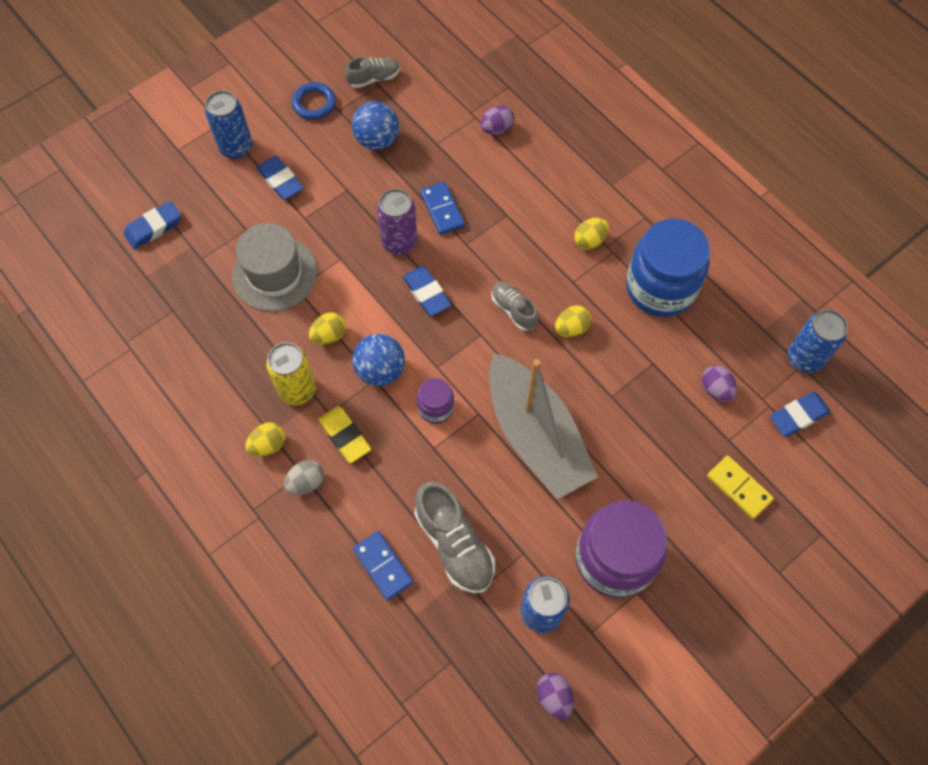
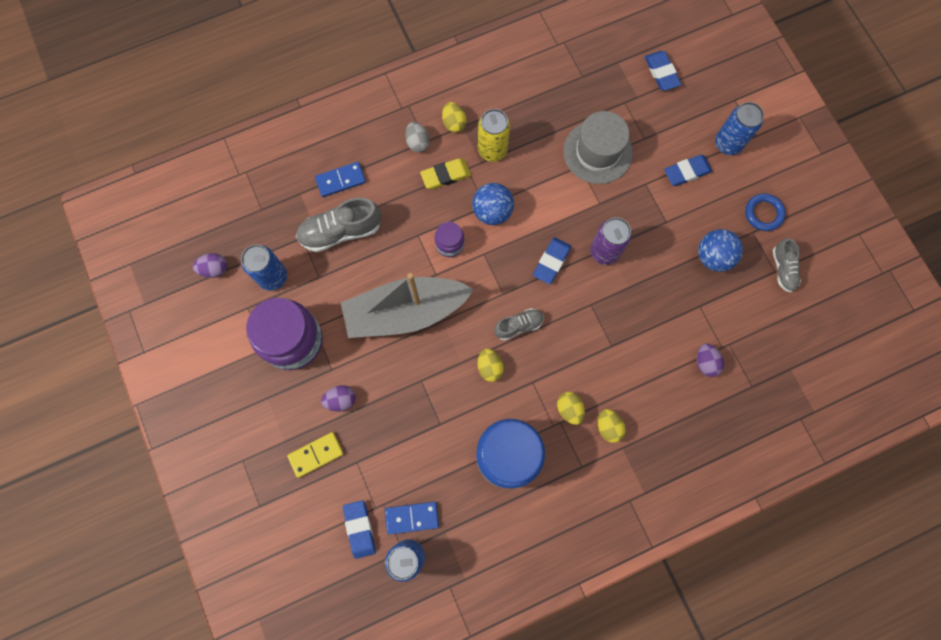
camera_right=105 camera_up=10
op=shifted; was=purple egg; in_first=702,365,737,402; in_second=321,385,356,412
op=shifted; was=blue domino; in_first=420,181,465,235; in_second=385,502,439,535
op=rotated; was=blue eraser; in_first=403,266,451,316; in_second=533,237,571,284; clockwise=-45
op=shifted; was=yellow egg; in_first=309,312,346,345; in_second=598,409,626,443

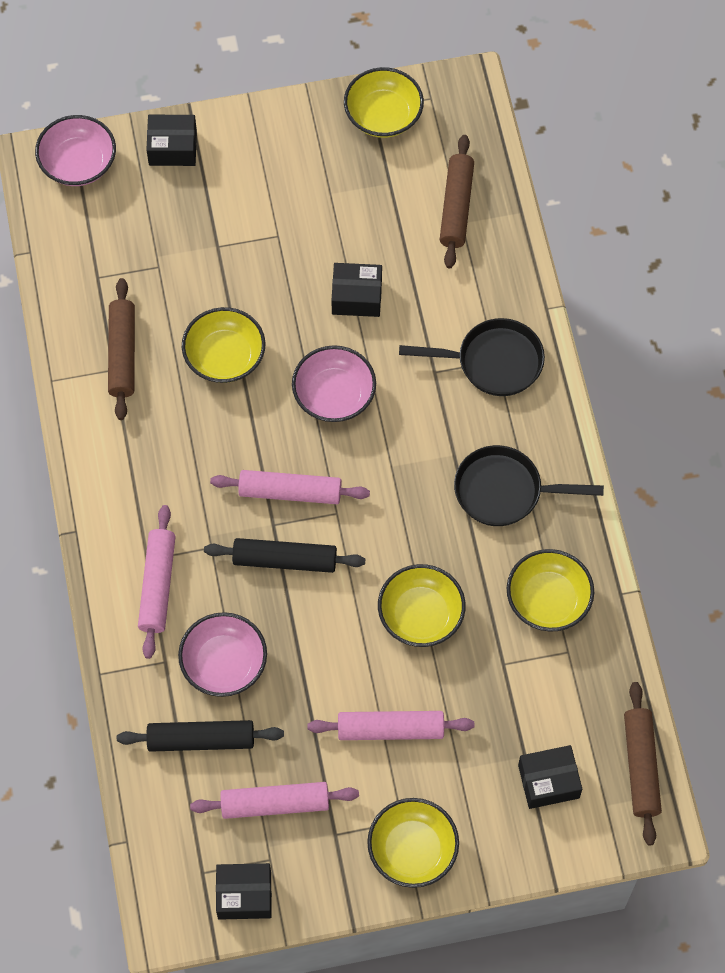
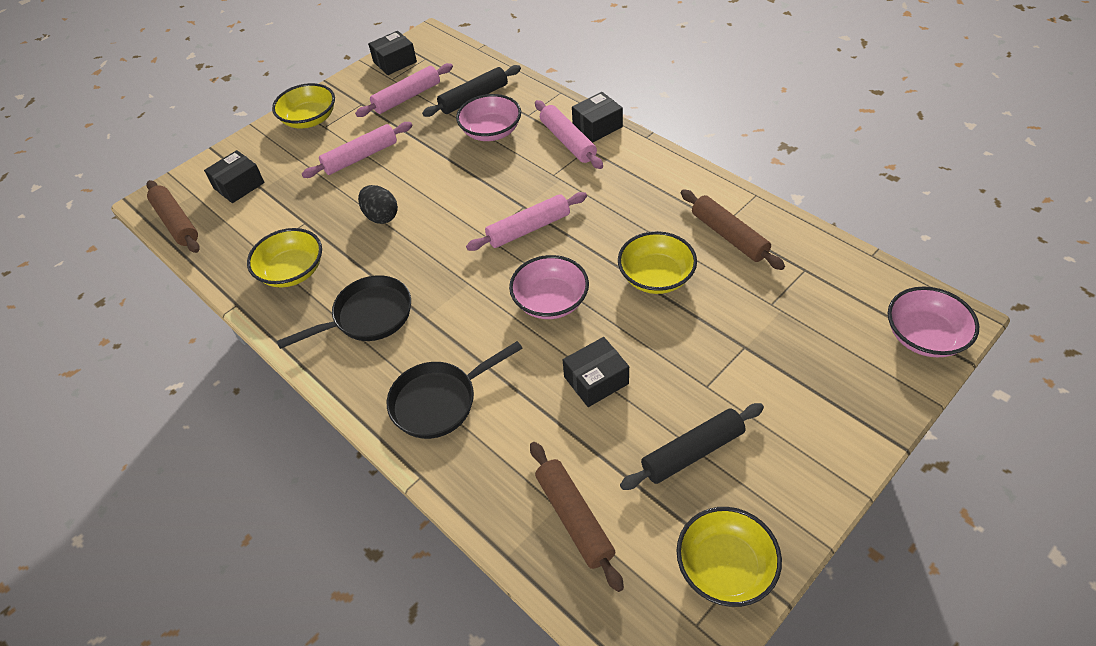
camera_right=150 camera_up=-15
op=swapped; was=yellow bowl; now=black egg; in_first=378,564,466,647; in_second=358,185,398,224
op=shifted; was=black box; in_first=146,115,197,166; in_second=572,92,623,142
op=shifted; was=black rolling pin; in_first=204,538,365,573; in_second=620,403,764,490

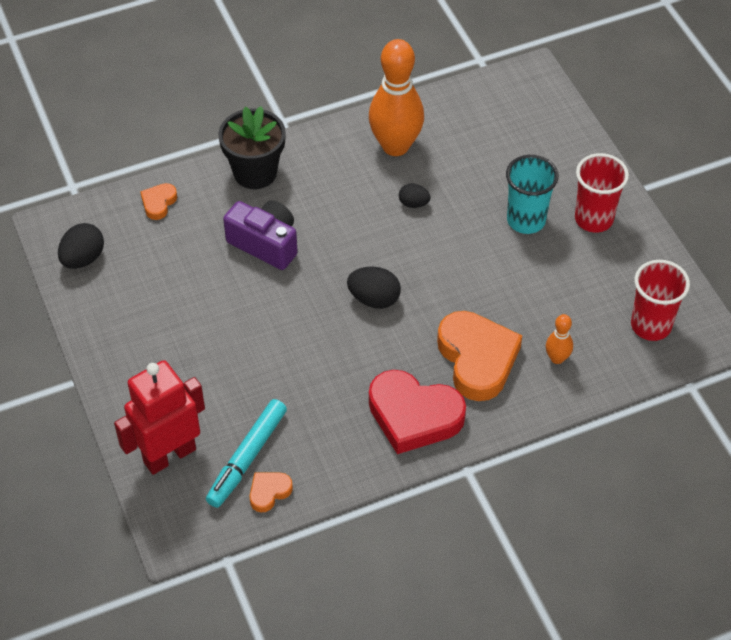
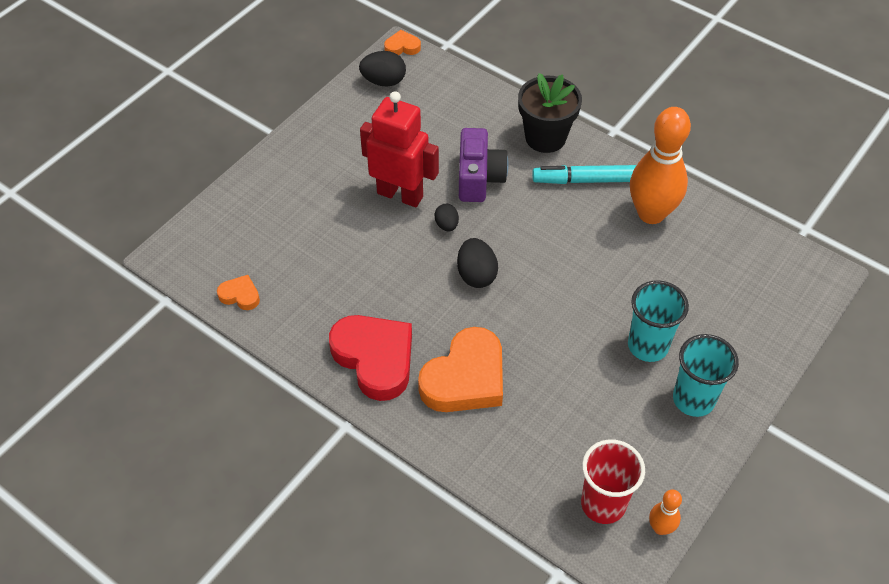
camera_right=60 camera_up=0
op=rotated; was=red heart; in_first=369,370,466,454; in_second=329,315,412,401; clockwise=150
op=shifted; was=red robot; in_first=114,360,205,475; in_second=360,91,439,207
op=shifted; was=orange heart; in_first=140,183,177,220; in_second=384,30,421,55
op=shifted; was=black egg; in_first=399,183,431,208; in_second=435,204,459,231
op=shifted; was=turquoise marker; in_first=206,399,287,508; in_second=532,165,637,184
op=shifted; was=orange bowling pin; in_first=546,314,573,364; in_second=649,490,682,535
op=repainted; was=red cup; now=turquoise cup; in_first=575,153,629,233; in_second=673,334,739,417

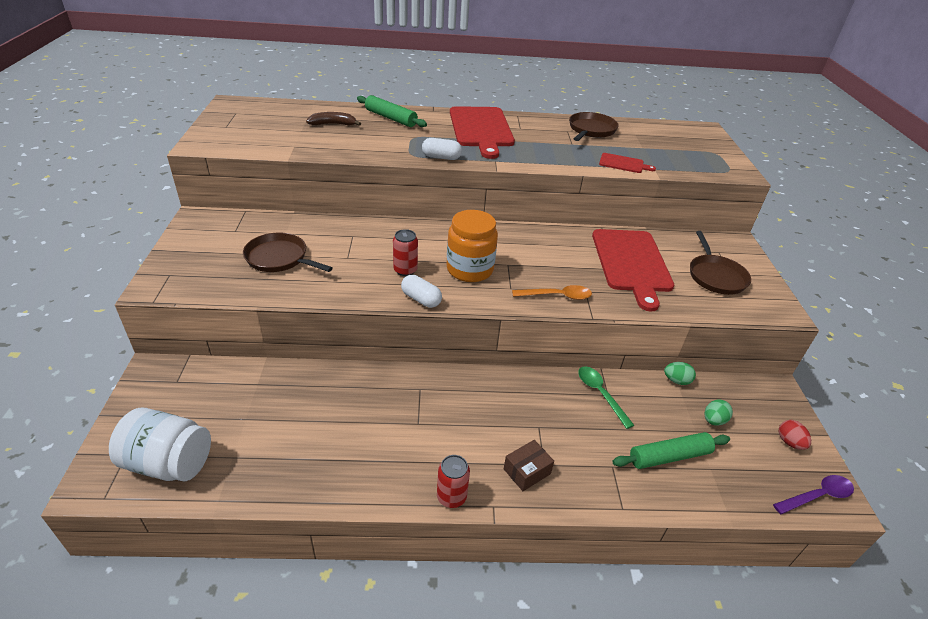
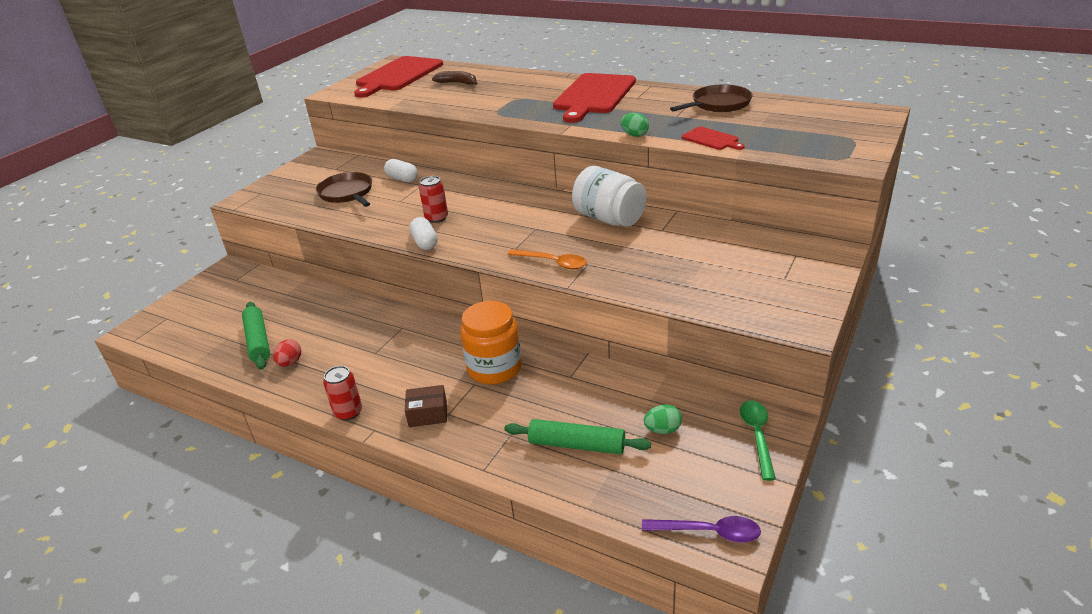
camera_right=35 camera_up=-5
op=shifted; was=green rolling pin; in_first=357,95,427,127; in_second=242,302,270,370
op=shifted; was=red egg; in_first=779,420,811,450; in_second=273,339,301,367
op=shifted; was=red cutting board; in_first=592,229,674,311; in_second=354,56,443,98
op=shifted; was=white capsule; in_first=422,138,462,160; in_second=384,159,418,182
op=shifted; was=orange jar; in_first=447,210,498,282; in_second=460,301,522,385
op=shifted; was=white jar; in_first=109,408,211,481; in_second=572,166,647,227
op=shifted; was=green egg; in_first=664,362,696,385; in_second=621,113,649,137
op=shifted; was=green spoon; in_first=578,366,635,429; in_second=740,400,776,481
op=gone; was=brown pan; in_first=690,231,751,295

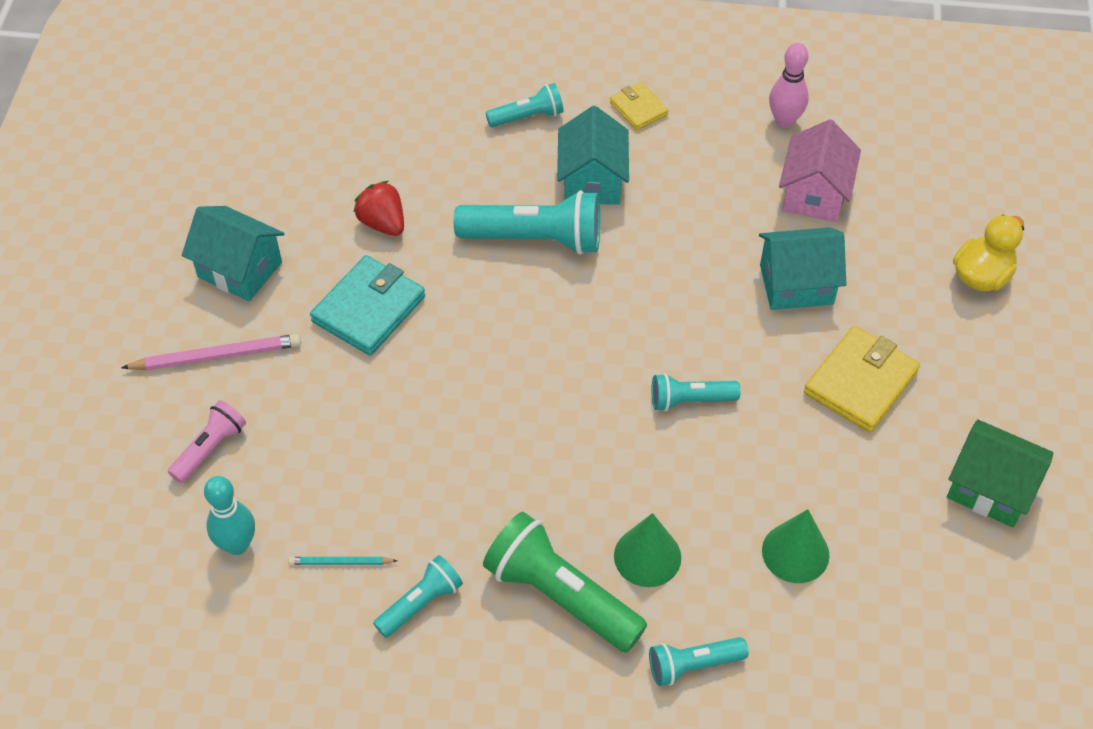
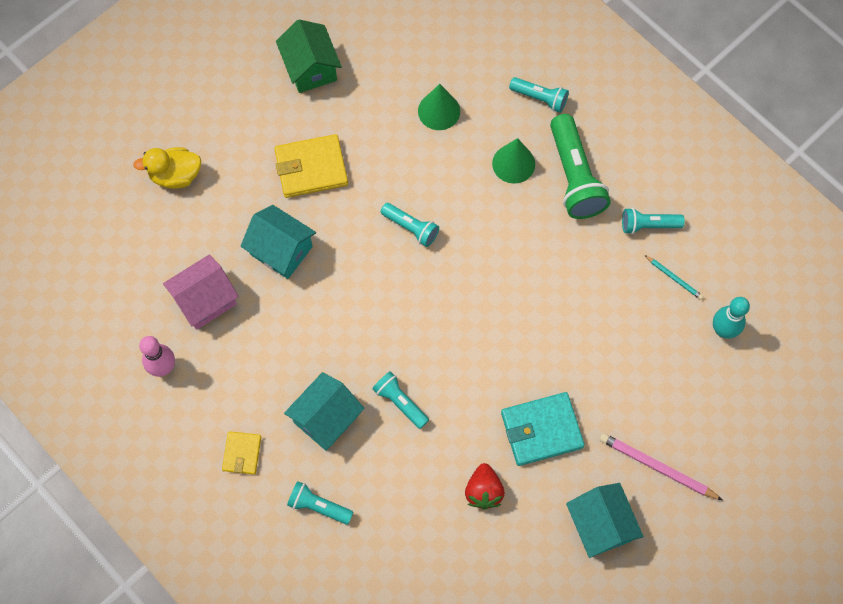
camera_right=-140 camera_up=15
op=scaled; was=turquoise flashlight; in_first=454,190,600,255; in_second=372,371,429,429; ratio=0.56
op=gone; was=pink flashlight; in_first=168,400,246,483

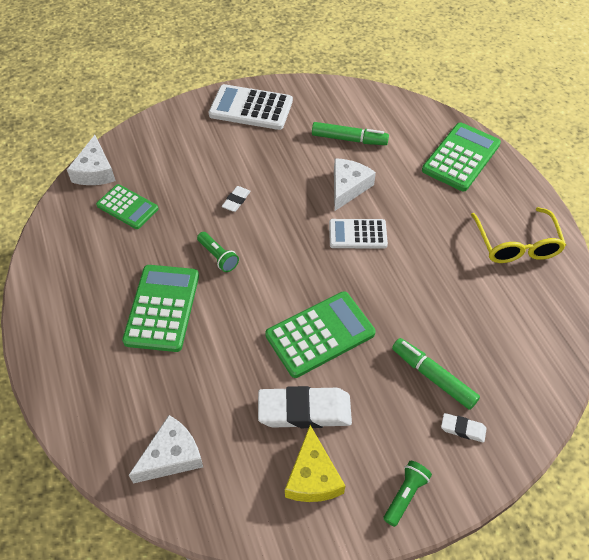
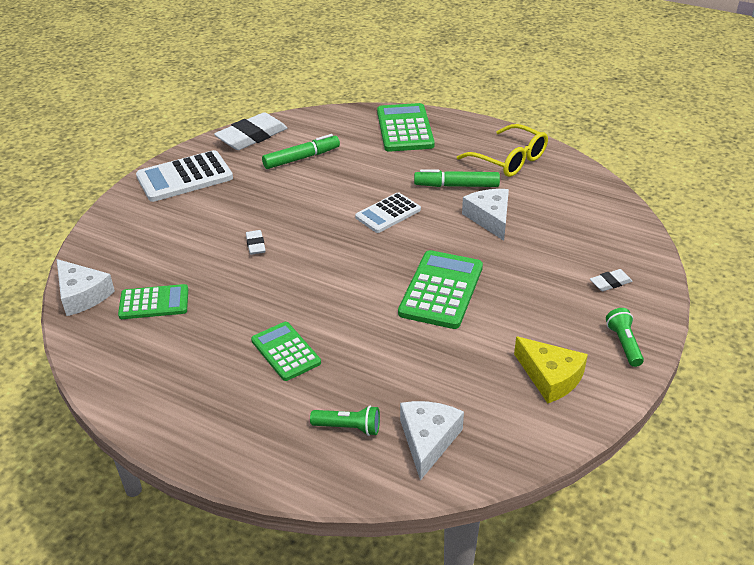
camera_right=-40 camera_up=-15
op=shifted; was=white eraser; in_first=258,386,352,428; in_second=214,112,287,150
op=scaled; was=green calculator; in_first=122,265,199,352; in_second=251,322,321,381; ratio=0.65
op=shifted; was=green flashlight; in_first=197,232,239,272; in_second=310,406,380,436
op=shifted; was=green marker; in_first=392,338,480,410; in_second=414,169,500,187
op=shifted; was=white cheese; in_first=334,158,376,211; in_second=462,189,509,241

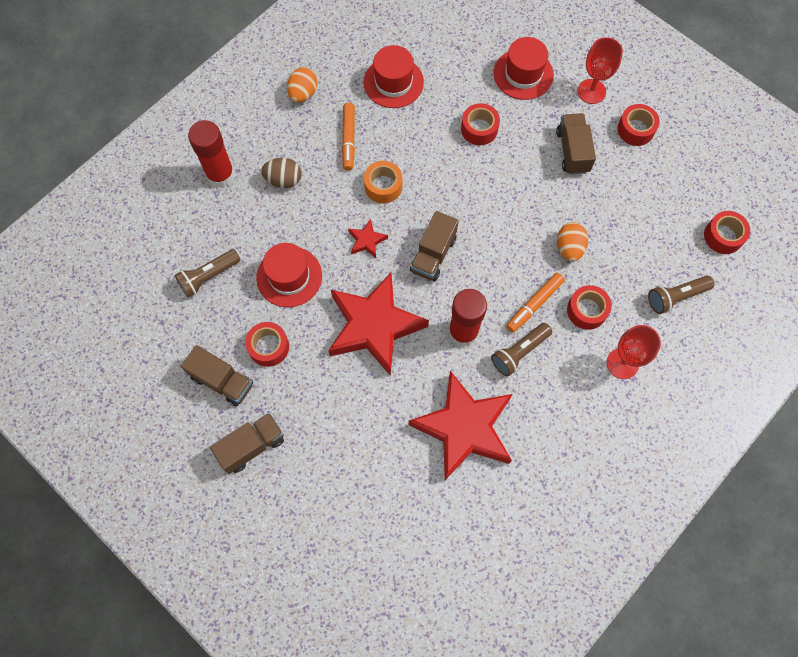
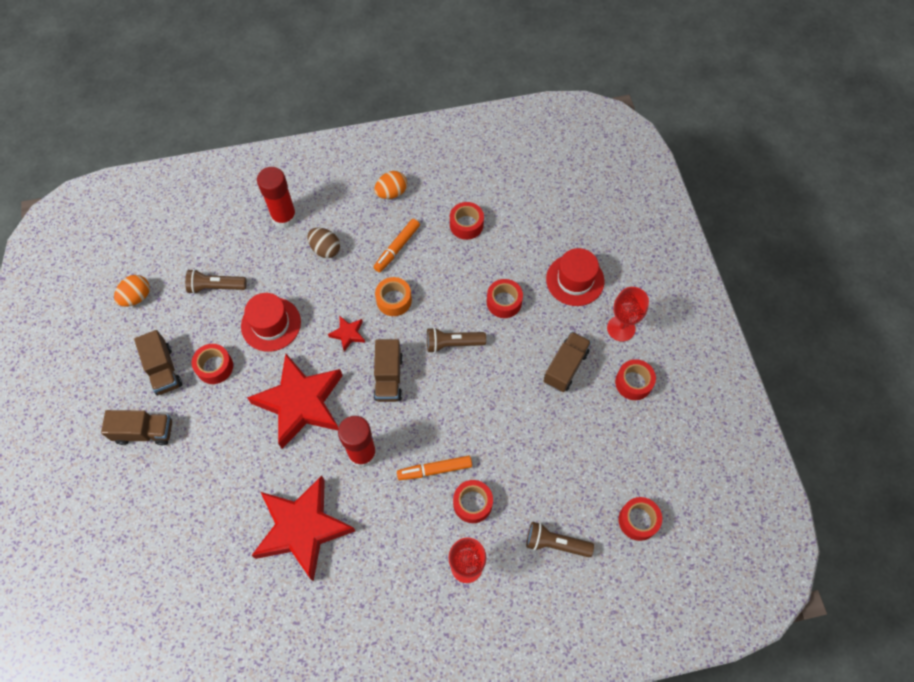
camera_right=35 camera_up=-5
op=shifted; was=orange egg; in_first=557,222,588,261; in_second=114,275,150,307
op=rotated; was=brown truck; in_first=410,211,459,281; in_second=374,339,403,402; clockwise=-60
op=shifted; was=brown flashlight; in_first=491,323,552,377; in_second=427,327,486,353
op=swapped; was=red hat; now=red tape; in_first=363,45,424,108; in_second=450,202,484,240

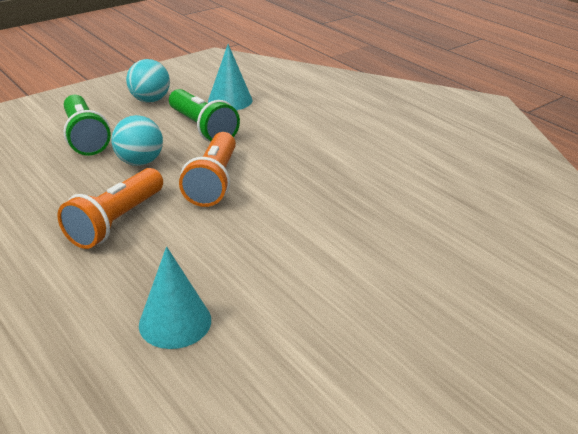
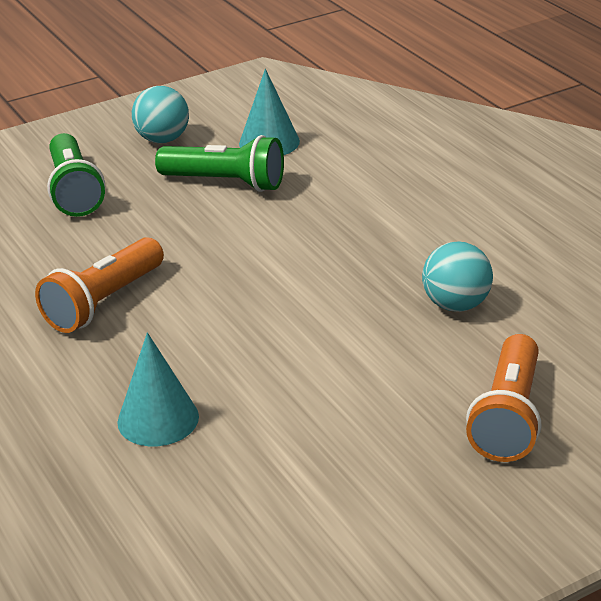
camera_right=10 camera_up=0
op=rotated; was=green flashlight; in_first=169,89,240,142; in_second=155,135,284,192; clockwise=-45
op=shifted; was=turquoise ball; in_first=111,115,163,166; in_second=422,241,493,312
op=shifted; was=orange flashlight; in_first=179,132,236,207; in_second=466,334,542,462

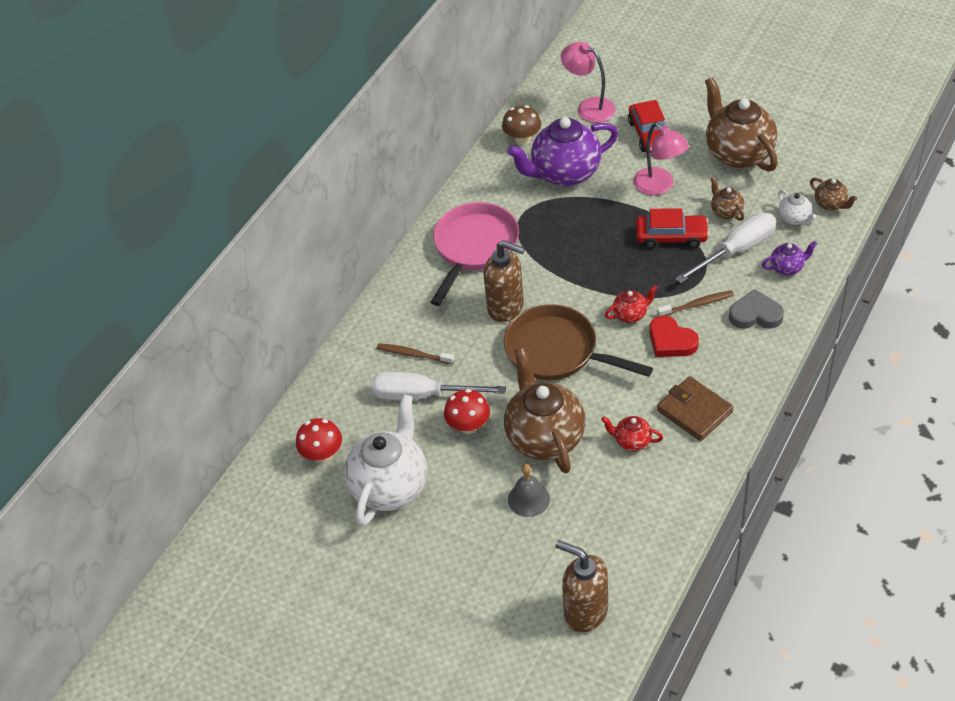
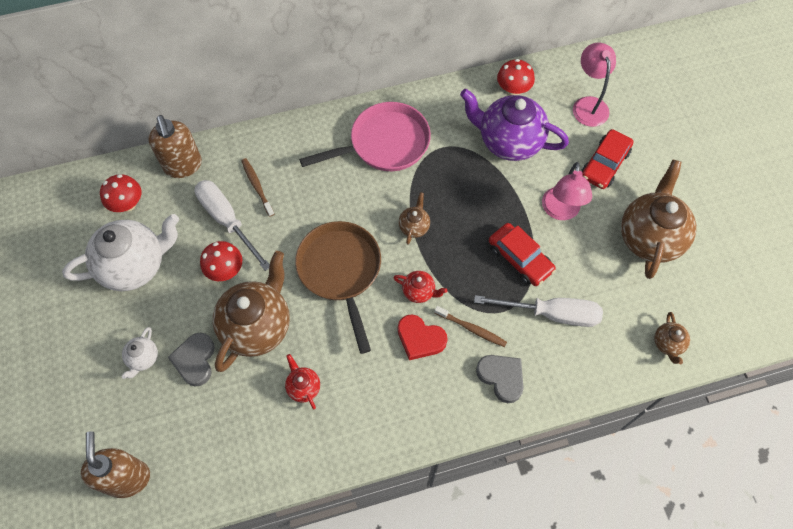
camera_right=40 camera_up=15
op=shifted; was=white teapot; in_first=778,190,816,226; in_second=122,327,158,379
op=shifted; was=brown soap dispenser; in_first=483,240,525,322; in_second=148,115,202,178
op=swapped; was=grey bell; now=grey heart; in_first=508,464,550,517; in_second=168,333,215,387
op=rotated; was=red heart; in_first=649,316,699,357; in_second=398,314,448,360; clockwise=-60
op=shifted; was=brown teapot; in_first=711,177,744,221; in_second=399,192,430,245
op=repainted; was=brown mushroom; now=red mushroom; in_first=502,105,541,146; in_second=497,59,535,96
op=gone; was=brown wallet; in_first=657,376,733,441
op=gone; was=purple teapot; in_first=762,241,817,275

